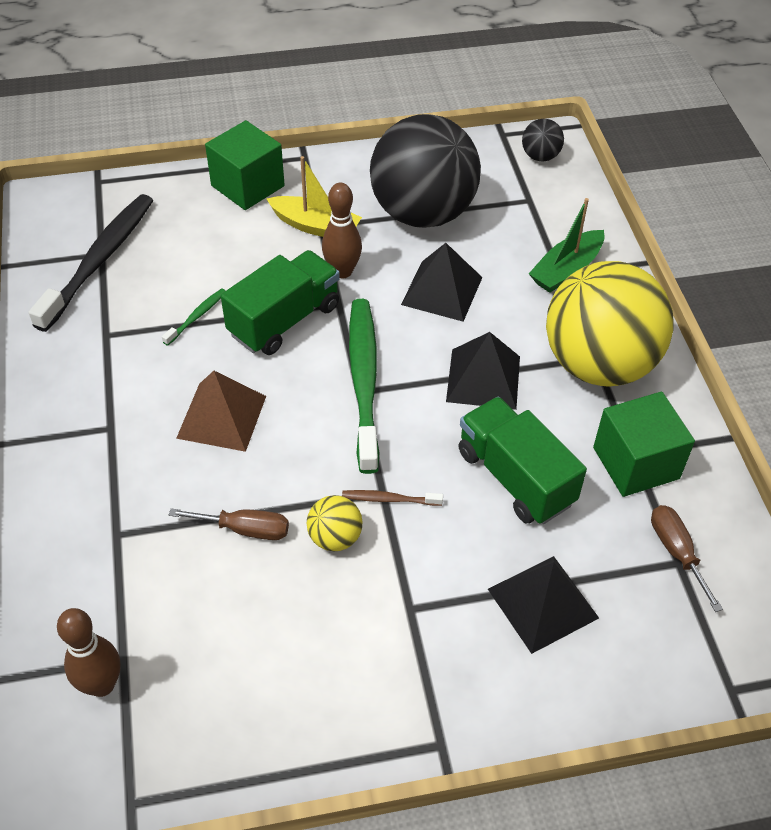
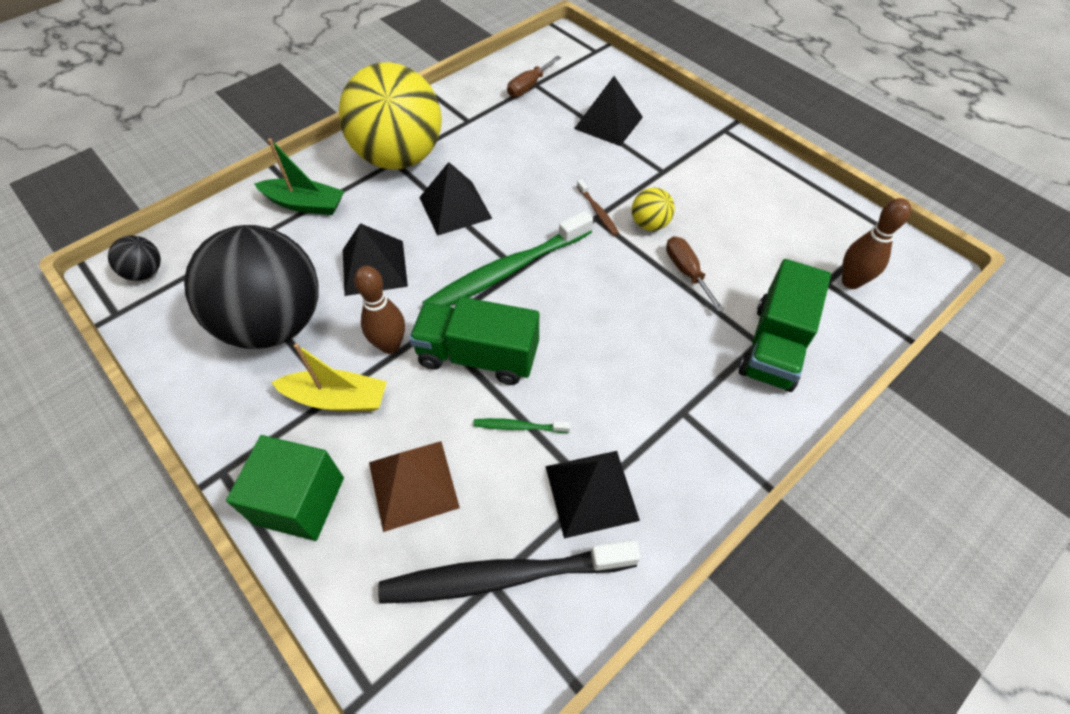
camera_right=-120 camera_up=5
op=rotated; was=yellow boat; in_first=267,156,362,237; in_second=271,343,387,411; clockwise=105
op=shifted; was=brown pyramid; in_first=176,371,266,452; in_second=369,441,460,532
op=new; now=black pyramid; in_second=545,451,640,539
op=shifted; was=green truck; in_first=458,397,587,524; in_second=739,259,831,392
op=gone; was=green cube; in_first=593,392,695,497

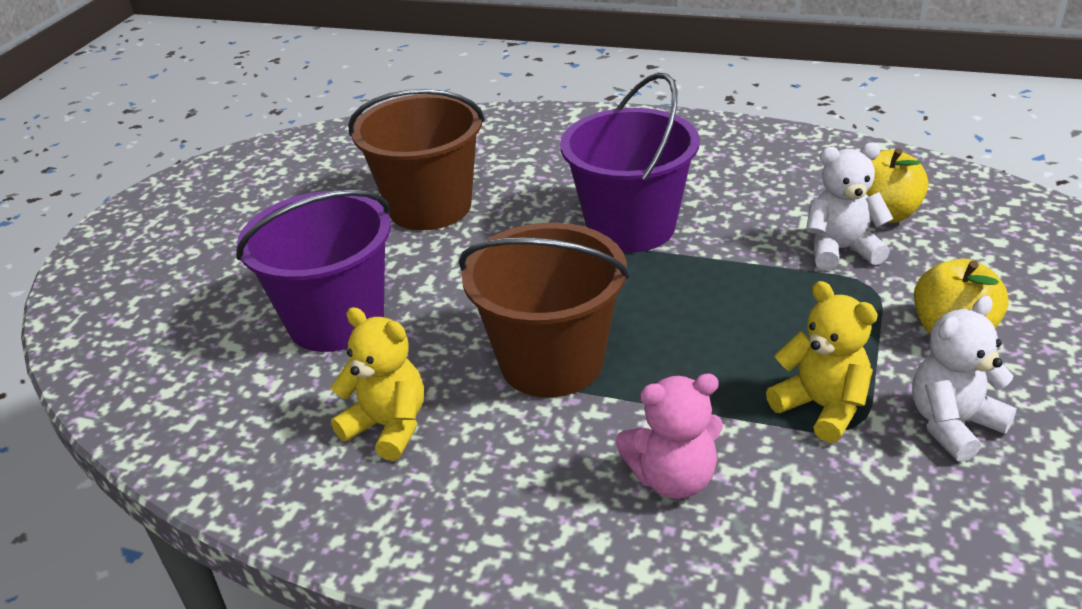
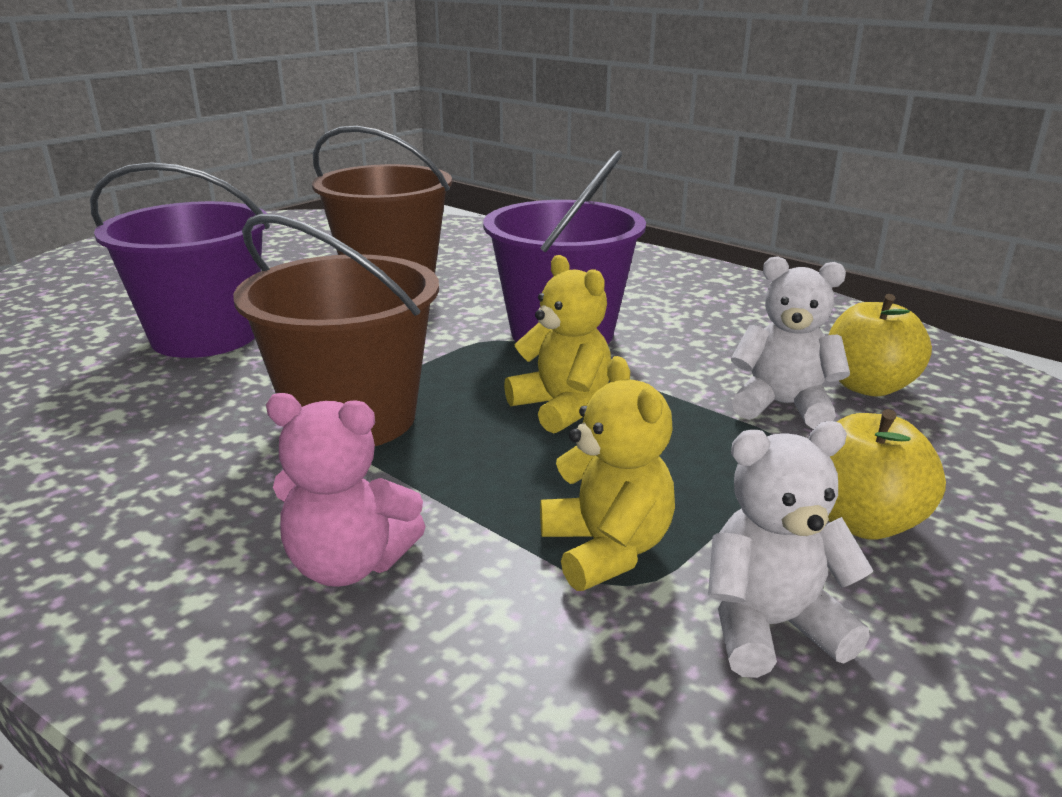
camera_right=20 camera_up=-10
op=shifted; was=yellow teddy bear; in_first=331,307,424,461; in_second=504,255,611,433

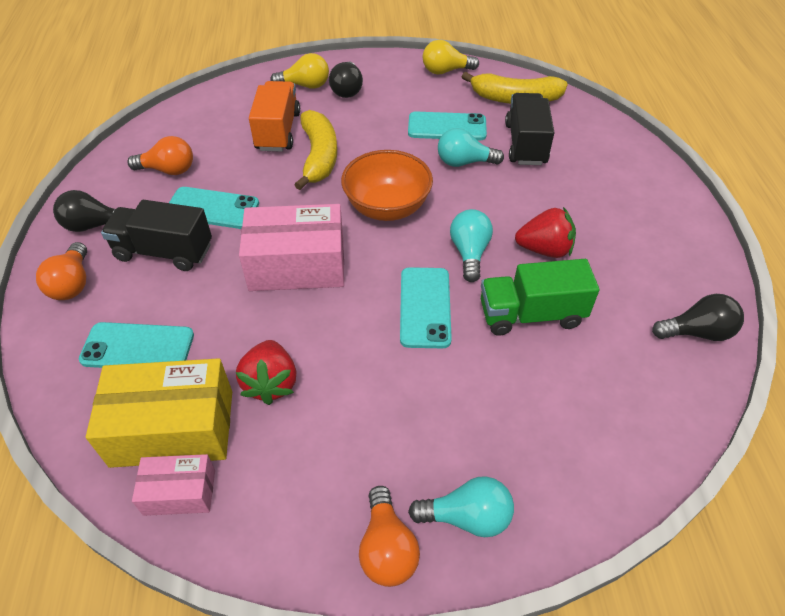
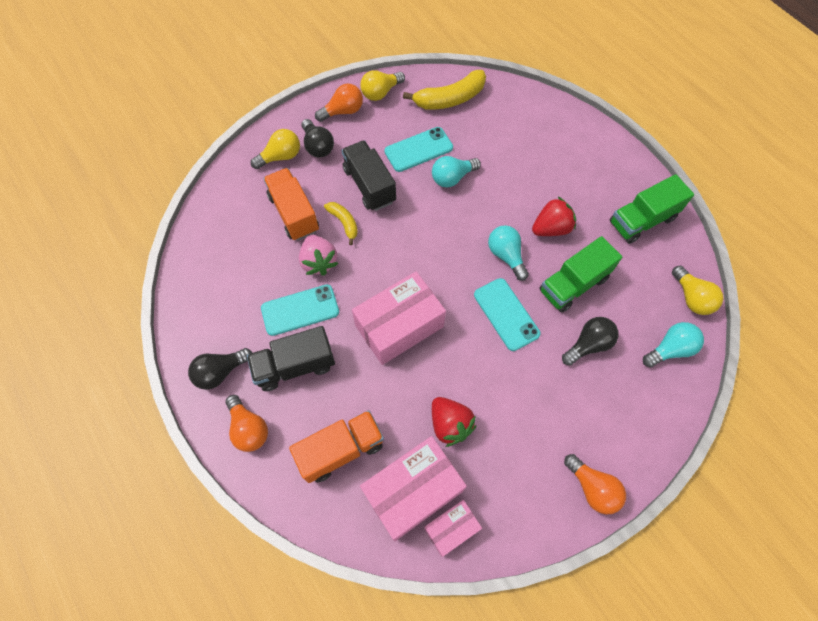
camera_right=-30 camera_up=15
op=swapped; was=turquoise phone; now=orange truck; in_first=79,322,194,368; in_second=289,410,384,483
op=new; now=pink strawberry; in_second=299,235,339,276
op=shifted; was=orange light bulb; in_first=127,136,193,175; in_second=315,84,363,122
op=scaled; was=yellow banana; in_first=294,110,337,190; in_second=324,202,358,245; ratio=0.56
op=shifted; was=black truck; in_first=505,93,554,165; in_second=341,140,396,211
op=repainted; was=yellow box; now=pink box; in_first=86,358,232,468; in_second=360,436,467,541
op=shifted; was=black light bulb; in_first=652,294,744,341; in_second=562,317,619,366
op=new; now=green truck; in_second=610,174,694,244
op=shifted; was=turquoise light bulb; in_first=408,476,514,537; in_second=643,322,704,368
op=new; now=yellow light bulb; in_second=672,266,723,315
op=gone; was=orange bowl; in_first=341,150,433,221

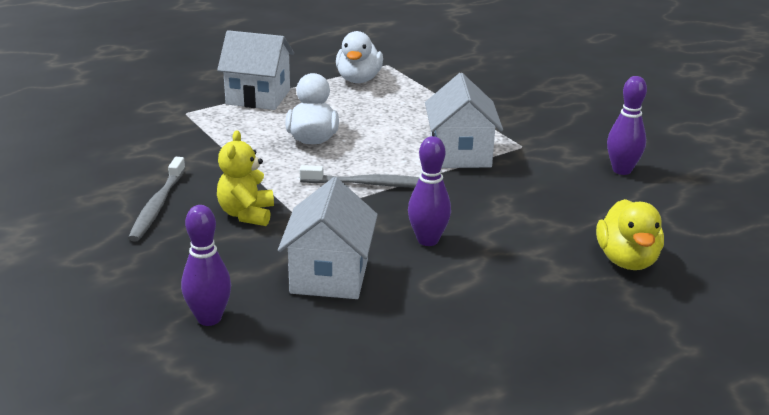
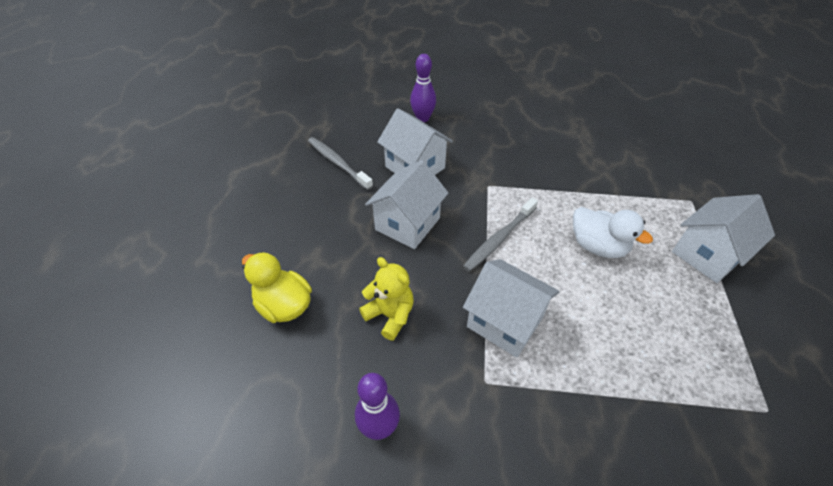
camera_right=130 camera_up=20
op=shifted; was=grey toothbrush; in_first=128,157,186,242; in_second=308,137,373,190
op=shifted; was=yellow teddy bear; in_first=217,130,274,226; in_second=359,257,414,341
op=swapped; was=purple bowling pin; now=white house; in_first=408,136,451,246; in_second=365,160,448,249
op=gone; was=white duck; in_first=336,31,383,83

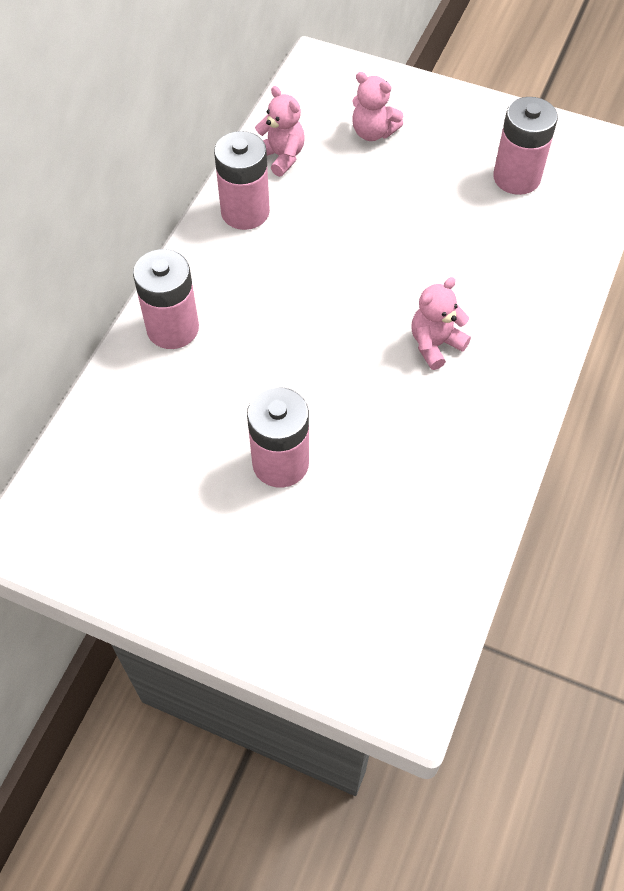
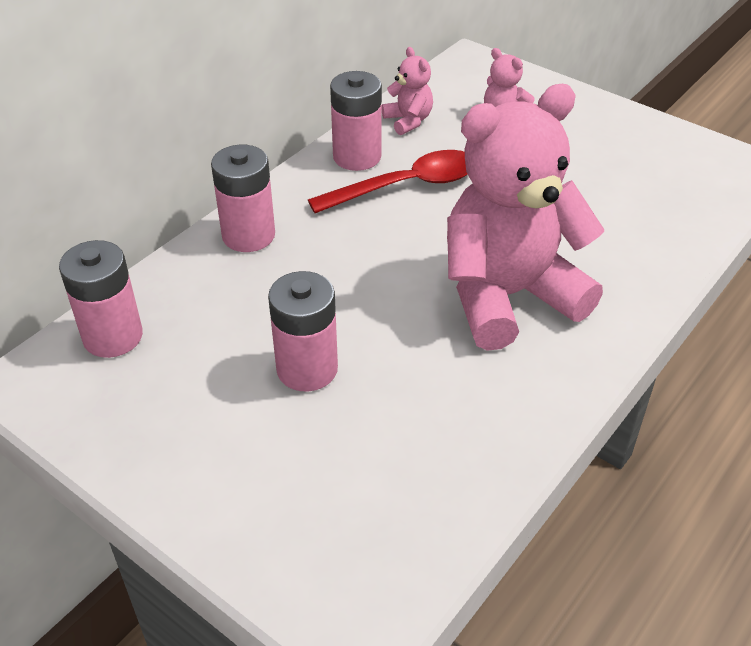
camera_right=15 camera_up=-15
op=shifted; was=pink battery; in_first=493,97,558,195; in_second=59,240,143,358
op=new; now=red spoon; in_second=308,150,468,213
op=scaled; was=pink teddy bear; in_first=411,277,471,370; in_second=447,84,604,351; ratio=2.43

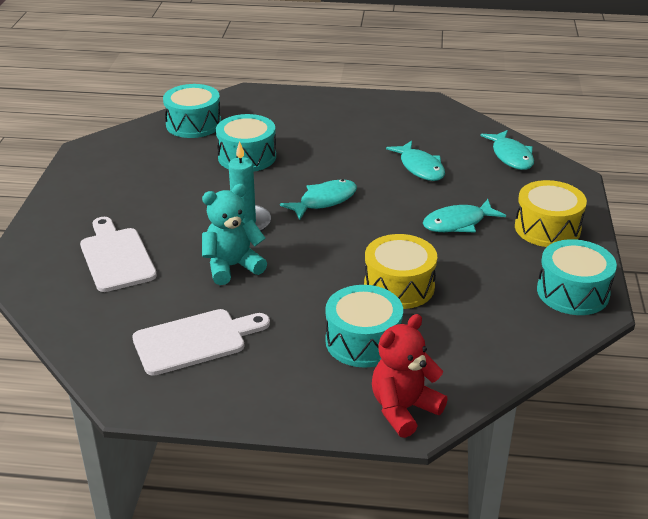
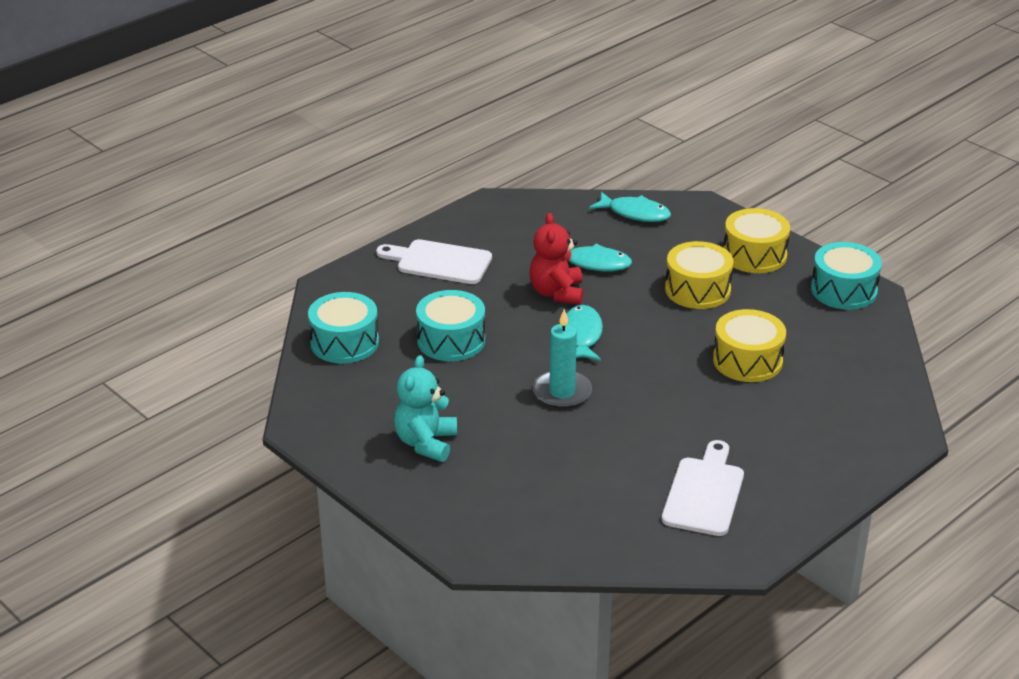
camera_right=-50 camera_up=0
op=shifted; was=white cutting board; in_first=80,217,157,292; in_second=376,239,492,284
op=shifted; was=turquoise teddy bear; in_first=202,184,267,285; in_second=394,355,457,462
op=shifted; was=red teddy bear; in_first=372,314,448,438; in_second=529,213,584,305
op=swapped; was=turquoise fish; now=yellow drum; in_first=423,199,506,233; in_second=665,241,734,309
op=gone; was=turquoise drum; in_first=325,285,403,368

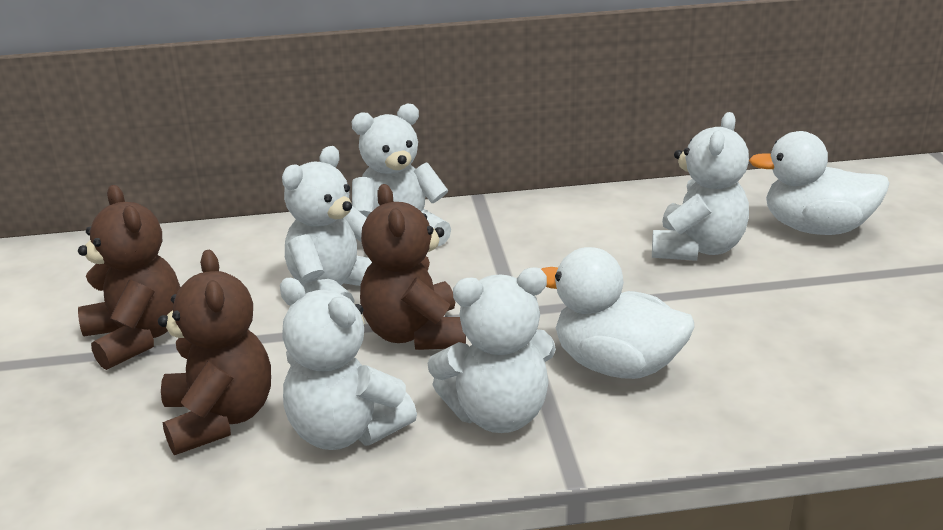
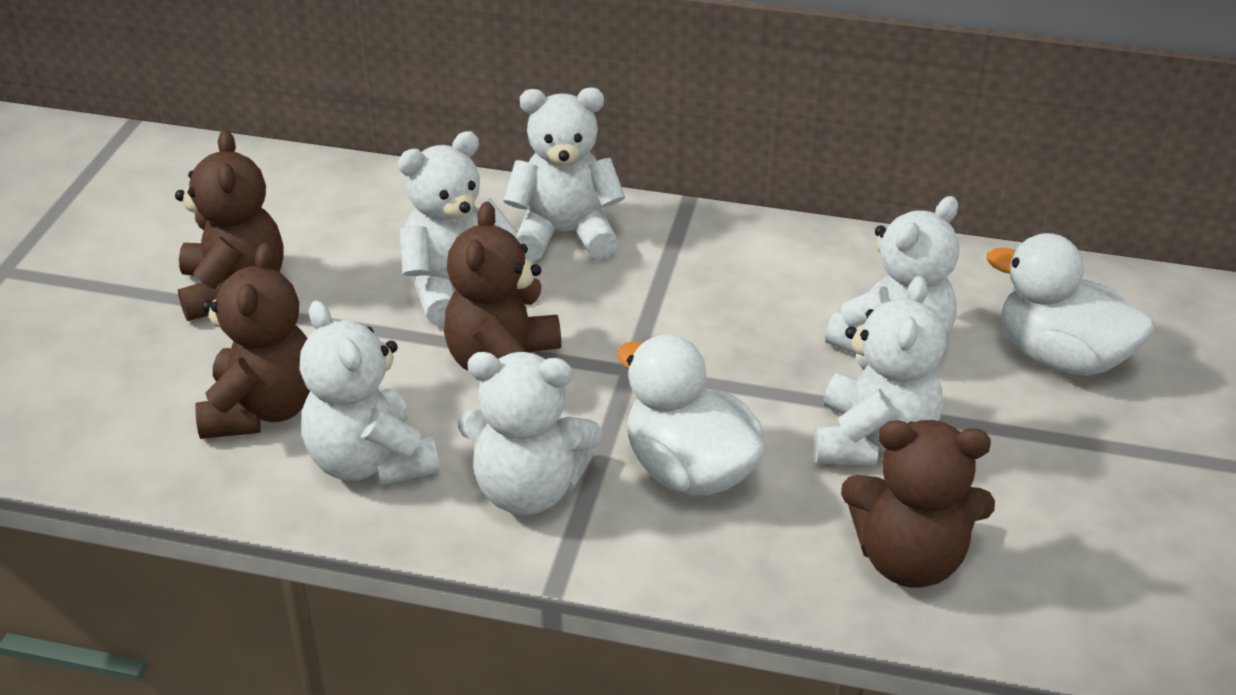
camera_right=20 camera_up=10
op=new; now=white teddy bear; in_second=814,276,946,465
op=new; now=brown teddy bear; in_second=841,420,995,588

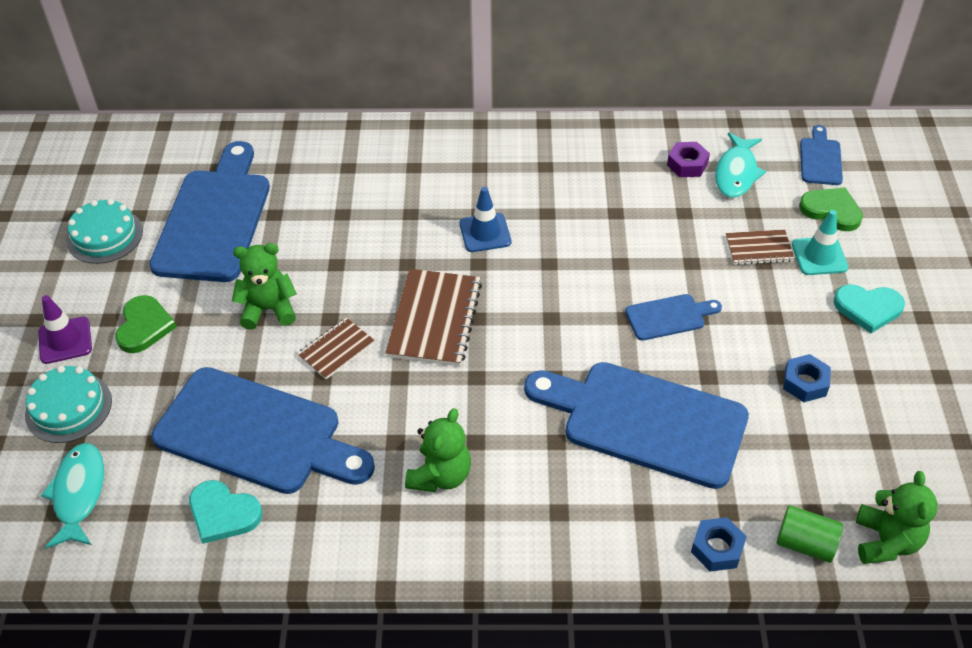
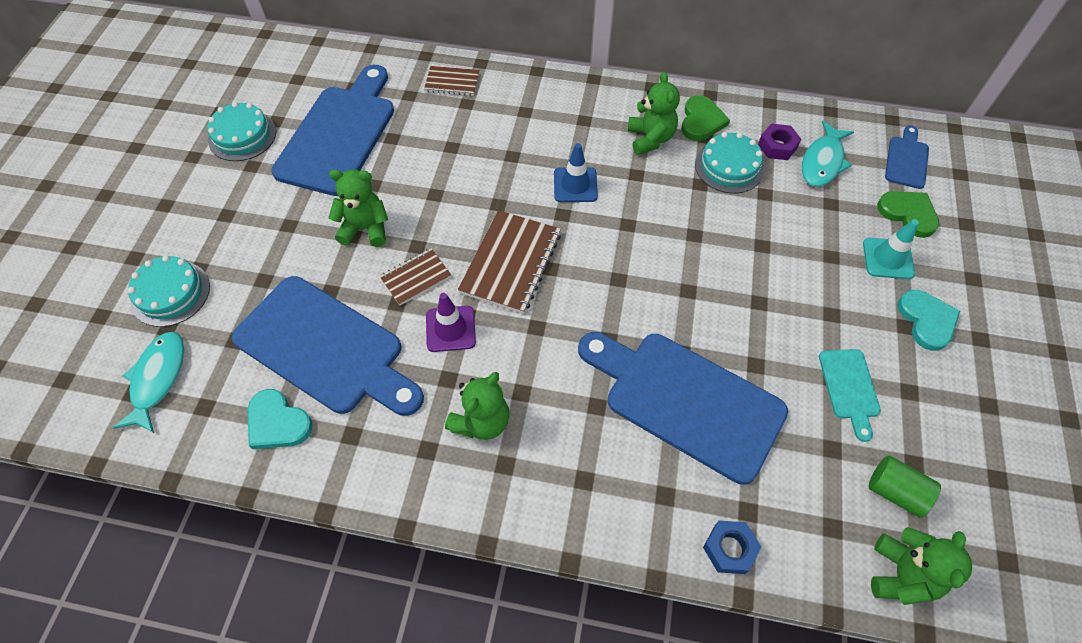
camera_right=10 camera_up=10
op=shifted; was=brown notebook; in_first=726,230,795,265; in_second=424,66,480,96
op=shifted; was=purple traffic cone; in_first=38,295,92,364; in_second=426,293,476,352
op=new; now=green teddy bear; in_second=628,72,680,155
op=shifted; was=green heart; in_first=115,295,177,353; in_second=681,95,730,141
op=new; now=turquoise cake; in_second=695,132,764,193
op=swapped; was=blue nut; now=turquoise cutting board; in_first=783,354,831,402; in_second=819,349,881,442
op=shifted; was=green cylinder; in_first=777,505,843,563; in_second=869,455,941,518
op=rotated; was=turquoise heart; in_first=834,284,905,333; in_second=897,290,960,351; clockwise=-120
op=gone; was=blue cutting board; in_first=625,294,722,341

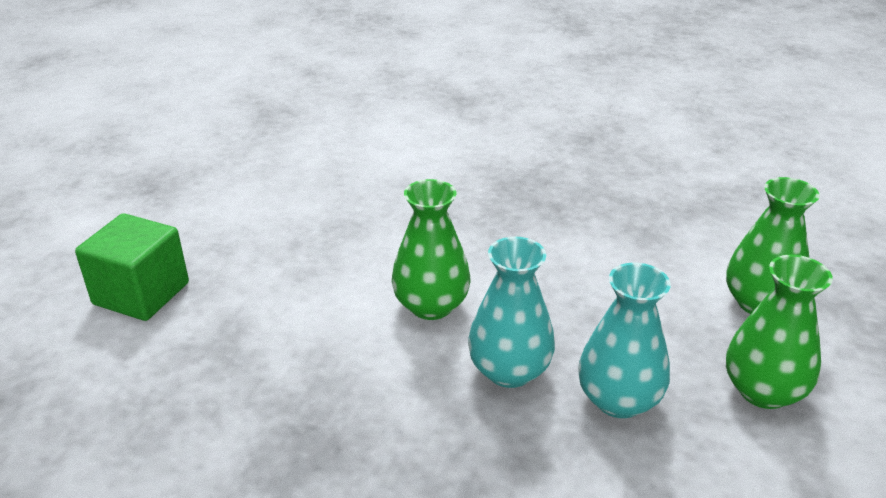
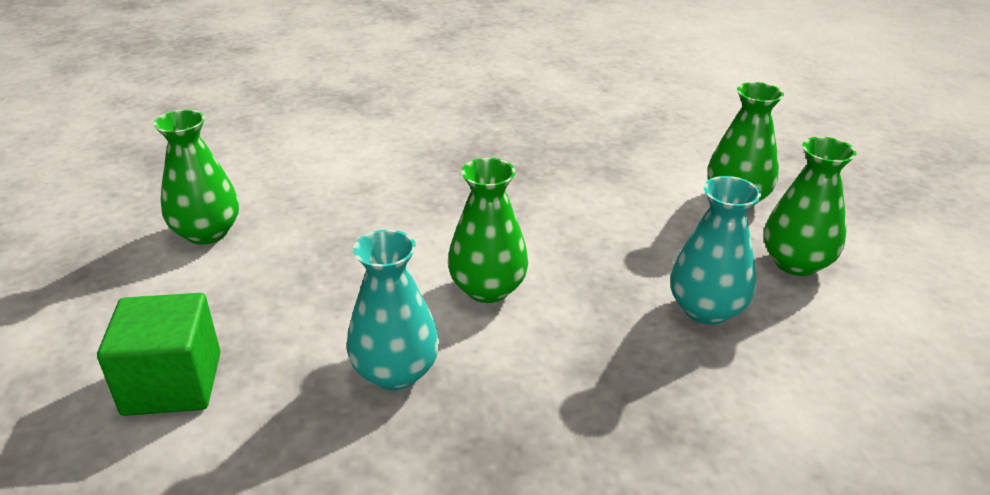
camera_right=-30 camera_up=0
op=new; now=green vase; in_second=153,109,239,245
op=shifted; was=turquoise vase; in_first=468,237,555,388; in_second=347,230,439,390

